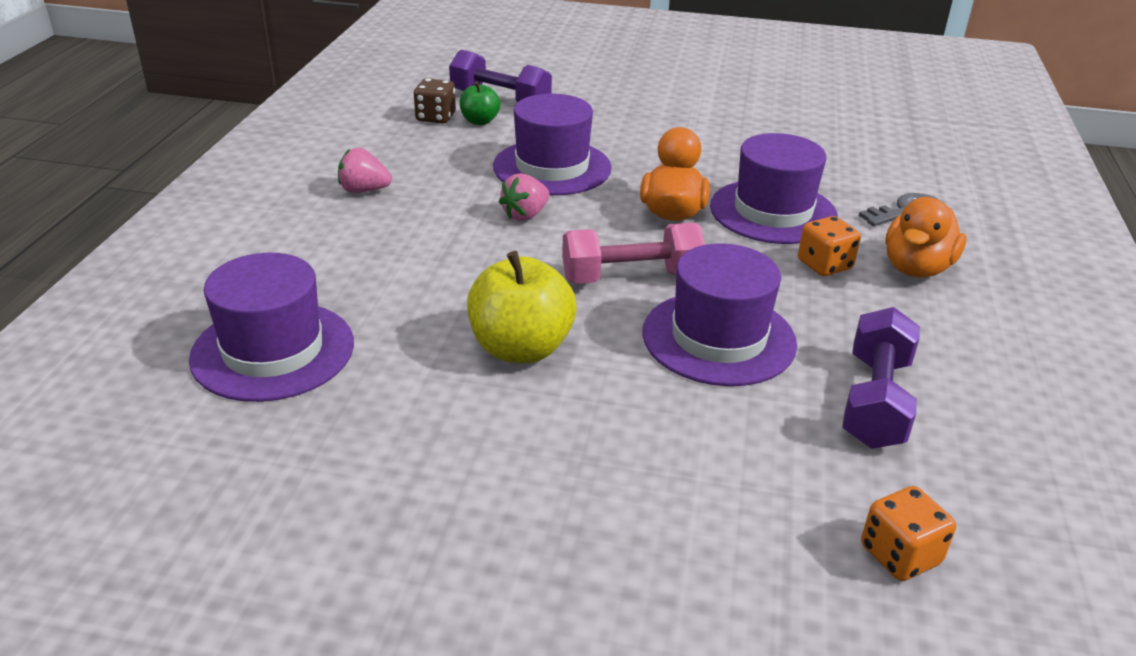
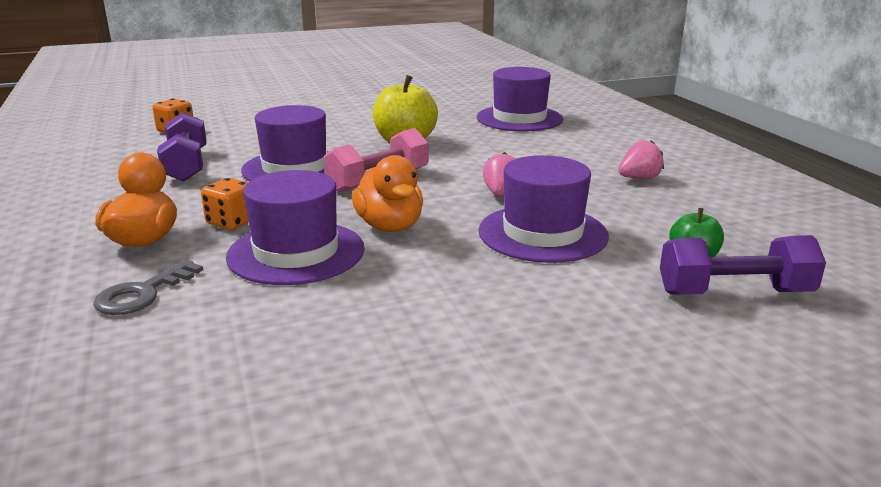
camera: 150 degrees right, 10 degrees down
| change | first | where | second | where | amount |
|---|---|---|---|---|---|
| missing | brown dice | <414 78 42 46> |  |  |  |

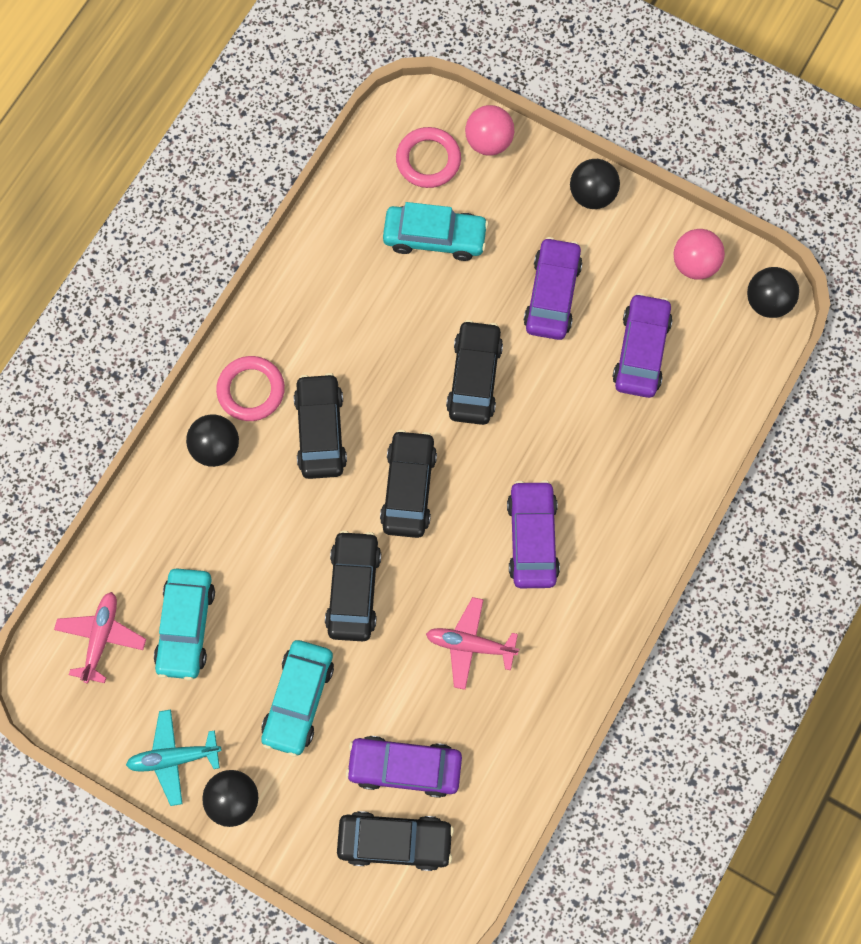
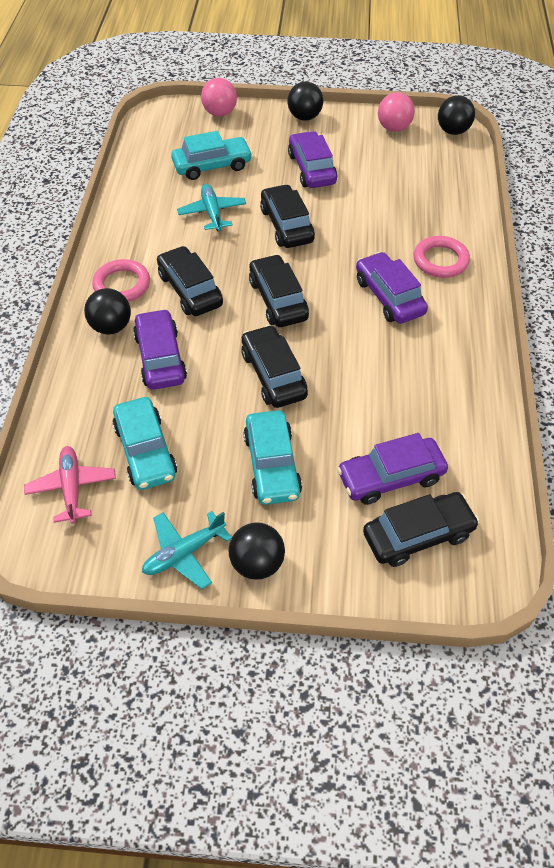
camera: 25 degrees left, 20 degrees down
| change | first | where | second | where | amount |
|---|---|---|---|---|---|
| relocated | purple car | <612 293 61 105> |  | <133 309 54 81> |  |
| appeared |  |  | turquoise plane | <177 184 69 47> |  |
| relocated | pink ring | <396 127 65 61> |  | <414 236 56 42> |  |
| missing | pink plane | <426 597 93 93> |  |  |  |

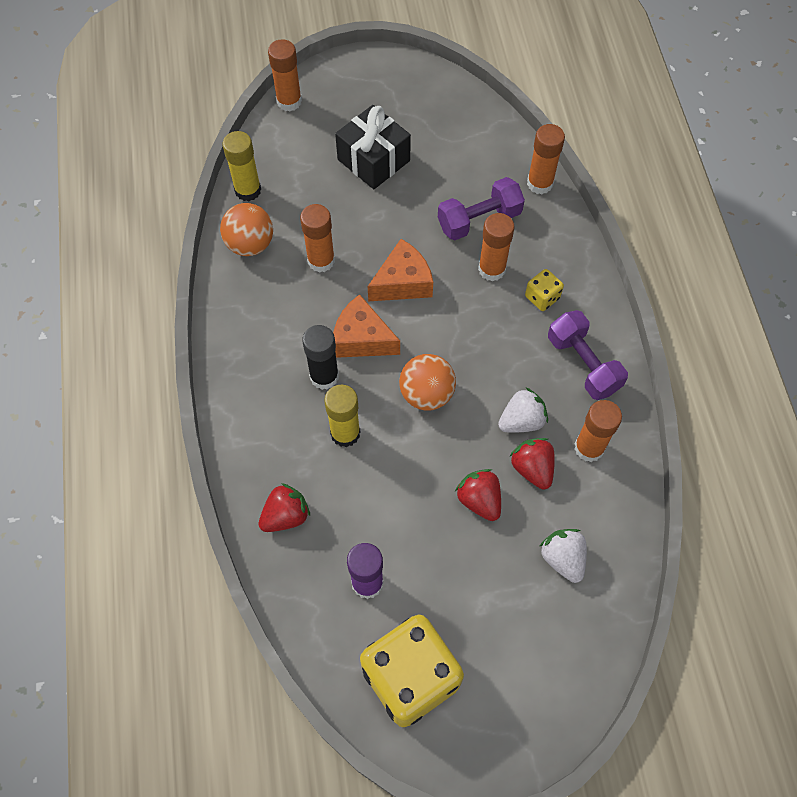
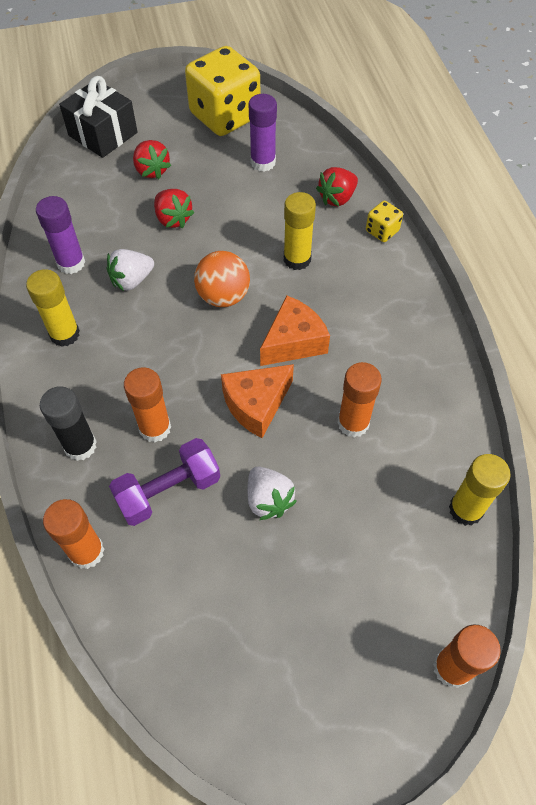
camera: 175 degrees right, 5 degrees down
| change | first | where | second | where | amount |
|---|---|---|---|---|---|
| exchanged | purple dumbbell | <548 310 80 90> | yellow glue stick | <26 269 54 78> |  |
| colour | orange glue stick | <574 400 48 62> | purple glue stick | <36 196 49 78> |  |
| relocated | black glue stick | <302 325 37 65> |  | <40 386 57 75> |  |
| relocated | black gift | <335 105 76 84> |  | <59 76 78 82> |  |
| relocated | red strawberry | <509 438 46 52> |  | <133 140 38 39> |  |
| relocated | white strawberry | <539 529 48 54> |  | <248 466 49 54> |  |
| spun | orange cheese | <333 294 67 64> |  | <260 295 70 71> | 60 degrees counterclockwise |
| relocated | yellow dice | <525 269 39 42> |  | <366 201 37 41> |  |
| missing | orange ball | <220 203 53 53> |  |  |  |

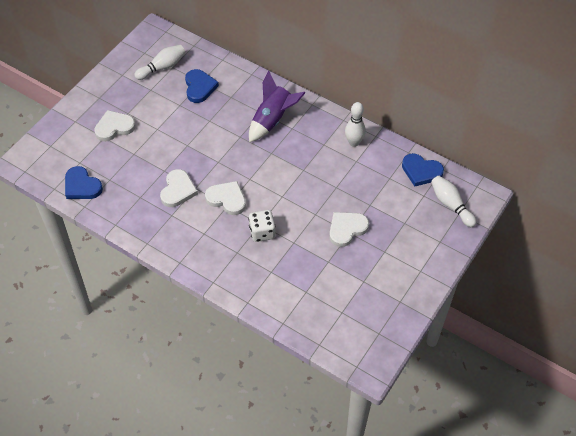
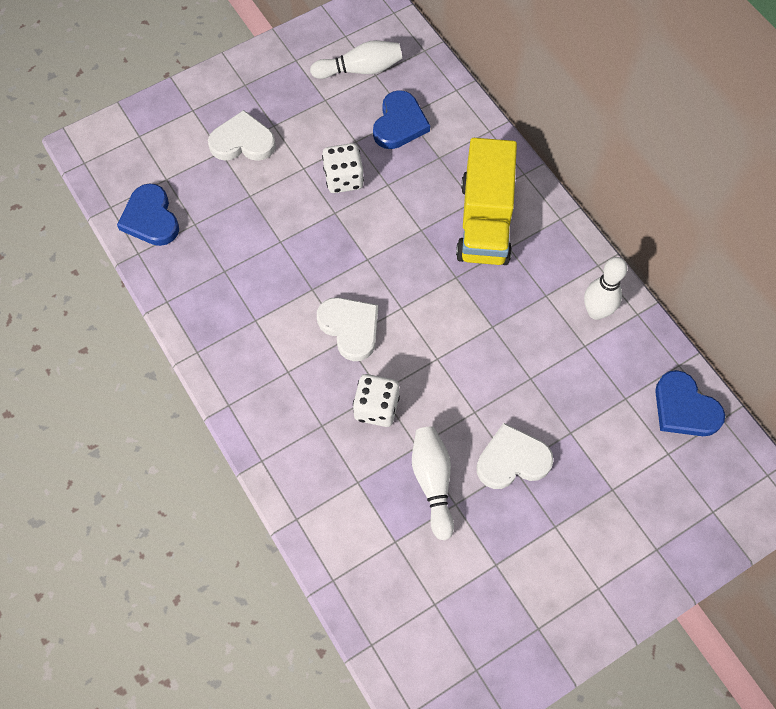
camera: 25 degrees right, 10 degrees up
| change | first | where | second | where | amount |
|---|---|---|---|---|---|
| appeared |  |  | white dice | <322 143 42 50> |  |
| relocated | white bowling pin | <431 176 46 51> |  | <412 426 42 114> |  |
| exchanged | purple rocket | <249 71 56 71> | yellow truck | <456 138 61 127> |  |
| missing | white heart | <160 169 38 38> |  |  |  |

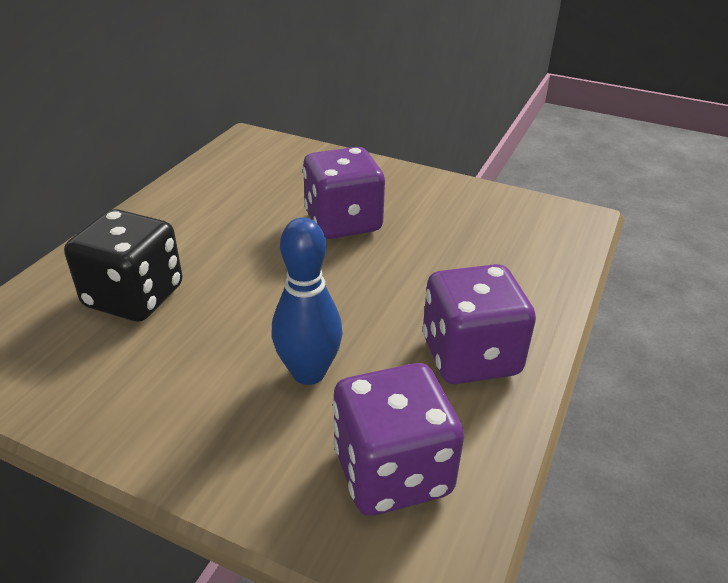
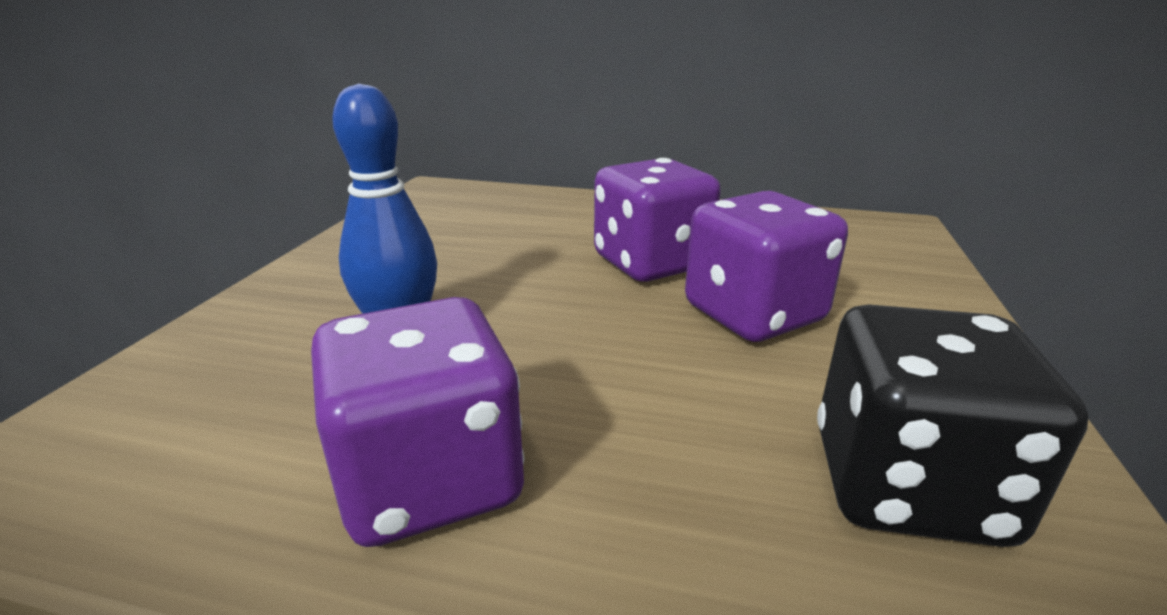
camera: 80 degrees right, 10 degrees down
| change | first | where | second | where | amount |
|---|---|---|---|---|---|
| relocated | purple dice | <333 363 131 153> |  | <594 158 127 124> |  |
| relocated | black dice | <64 209 119 112> |  | <817 304 272 243> |  |

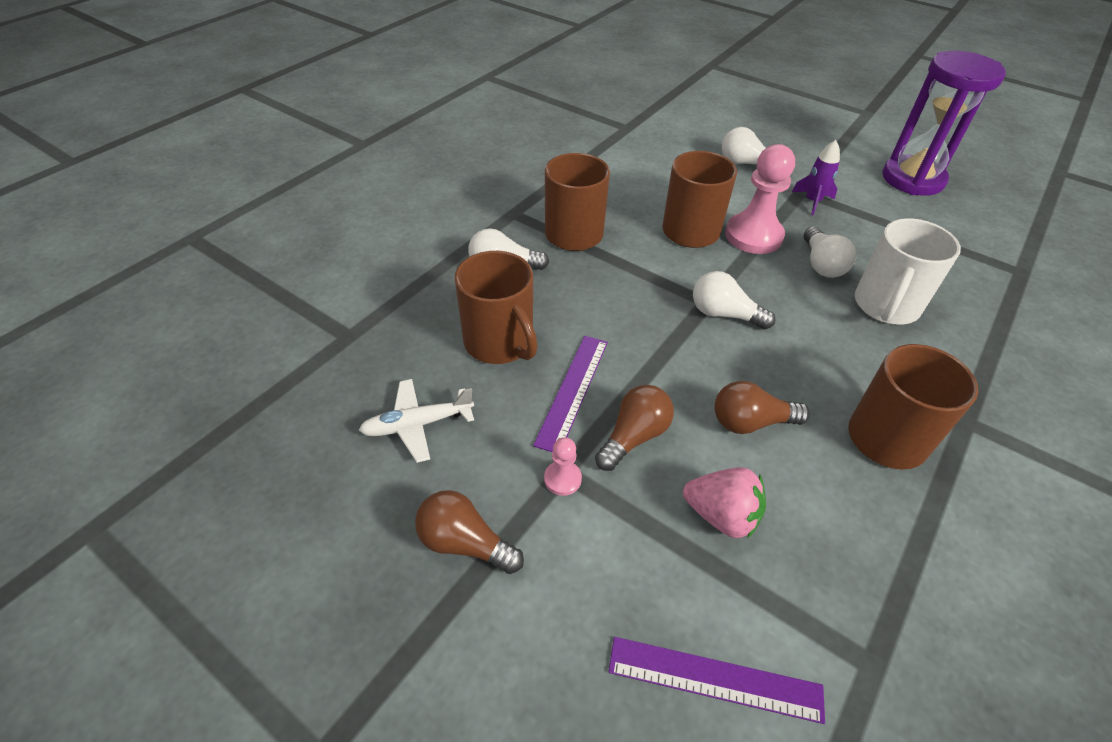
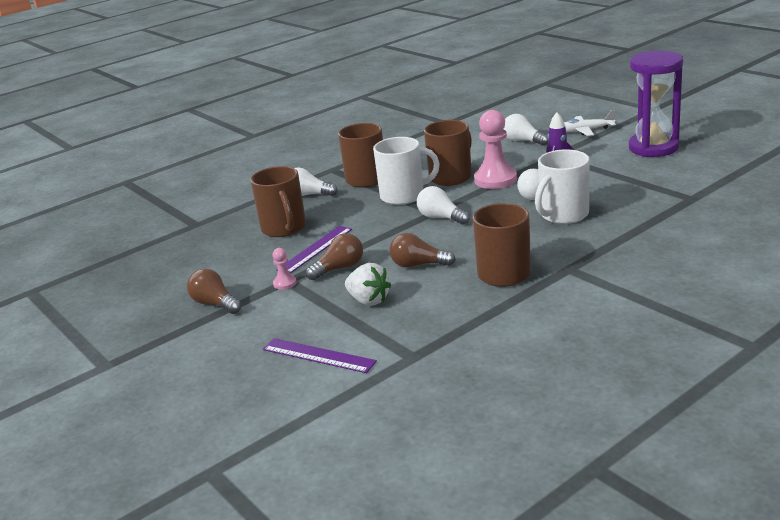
camera: 20 degrees right, 20 degrees down
| change | first | where | second | where | amount |
|---|---|---|---|---|---|
| colour | pink strawberry | <683 467 83 72> | white strawberry | <345 263 46 43> |  |
| appeared |  |  | white mug | <373 137 67 68> |  |
| relocated | white plane | <359 379 115 84> |  | <564 110 52 26> |  |

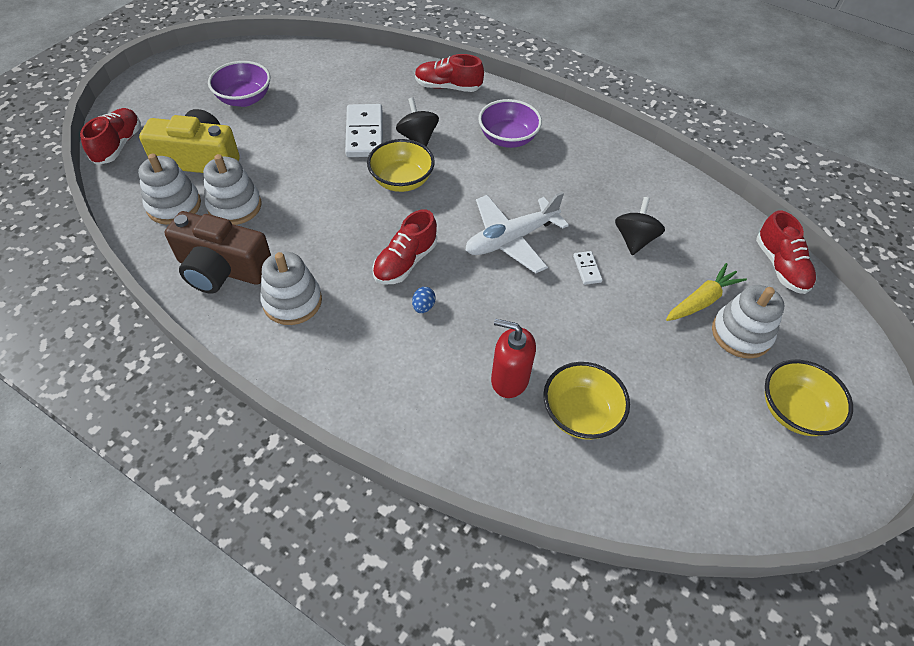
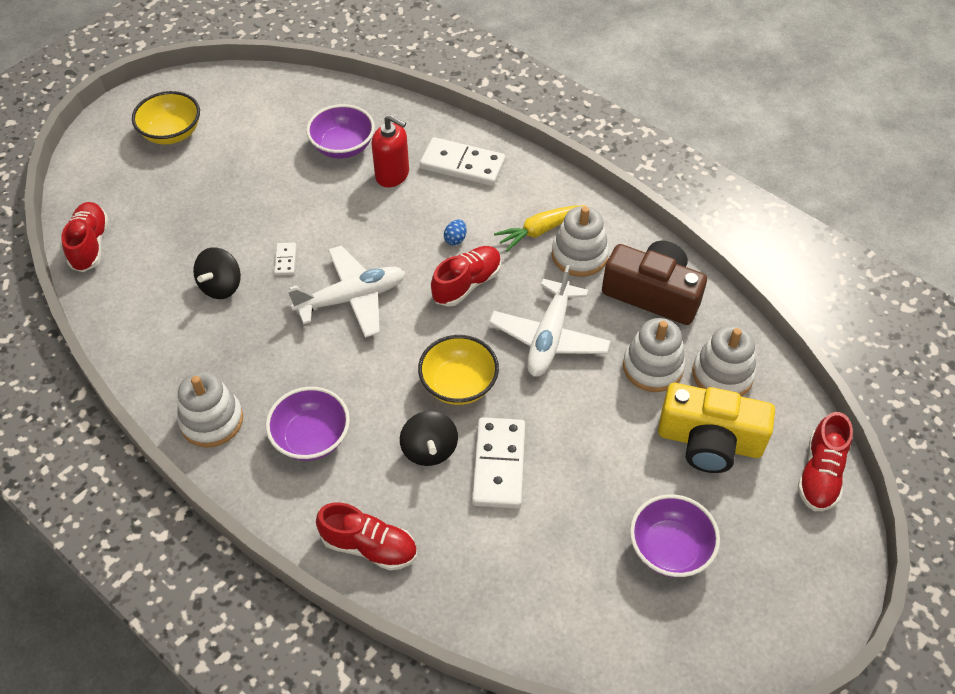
camera: 170 degrees left, 0 degrees up
| change | first | where | second | where | amount |
|---|---|---|---|---|---|
| relocated | white stacking toy | <712 285 73 74> |  | <177 372 66 75> |  |
| colour | yellow bowl | <543 362 87 78> | purple bowl | <306 104 69 54> |  |
| appeared |  |  | white domino | <420 137 85 49> |  |
| appeared |  |  | white plane | <489 265 122 112> |  |
| relocated | yellow carrot | <666 263 81 58> |  | <494 205 91 46> |  |

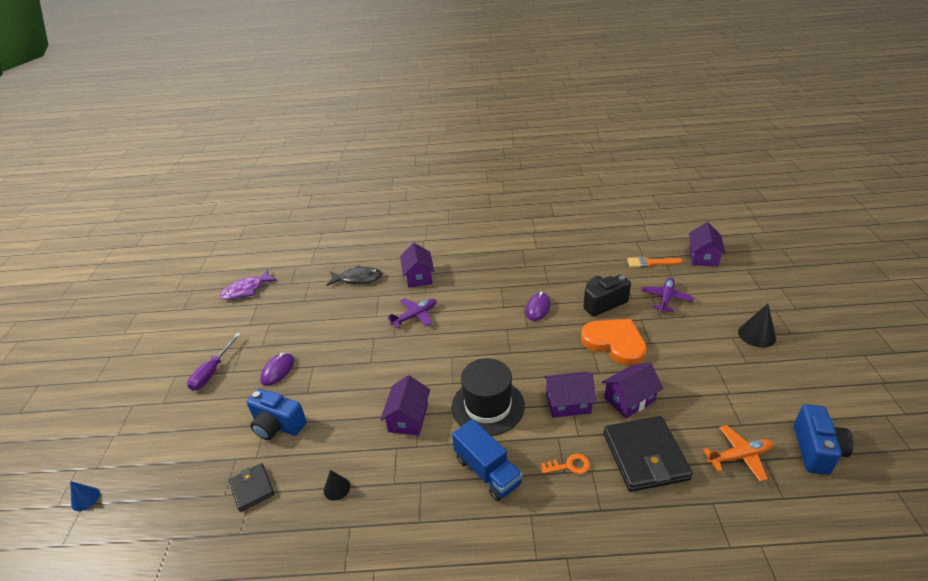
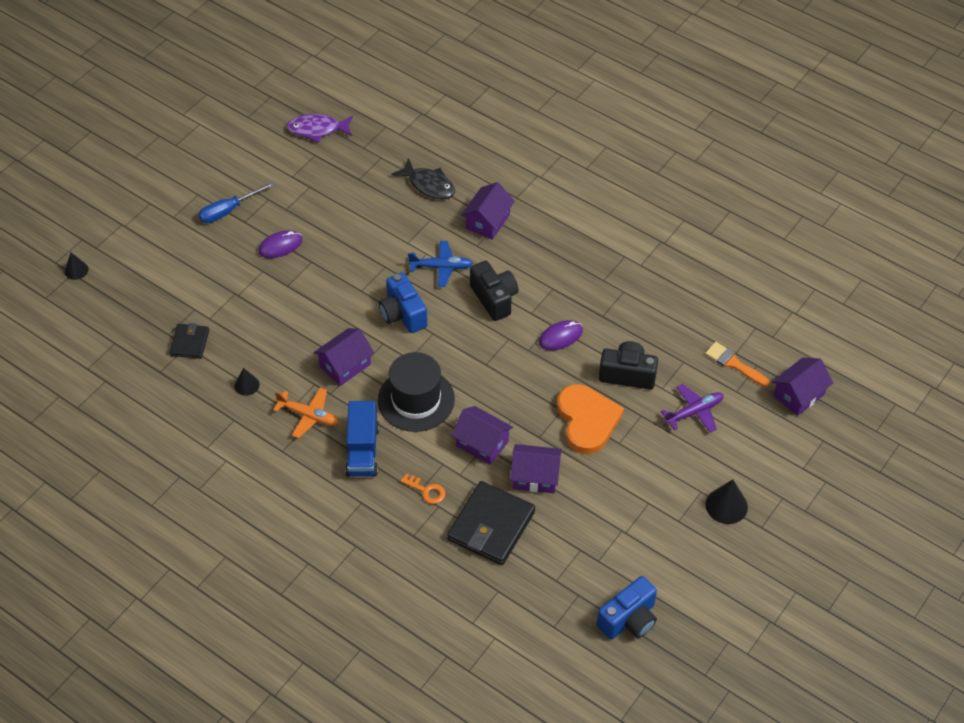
camera: 35 degrees right, 15 degrees up
| change | first | where | second | where | amount |
|---|---|---|---|---|---|
| colour | blue cone | <70 481 30 30> | black cone | <64 253 24 27> |  |
| colour | purple screwdriver | <187 333 54 58> | blue screwdriver | <198 182 77 41> |  |
| relocated | orange plane | <703 425 70 56> |  | <273 388 66 50> |  |
| relocated | blue camera | <247 389 60 51> |  | <379 272 49 61> |  |
| colour | purple plane | <387 298 50 30> | blue plane | <408 241 65 46> |  |
| appeared |  |  | black camera | <470 261 48 60> |  |

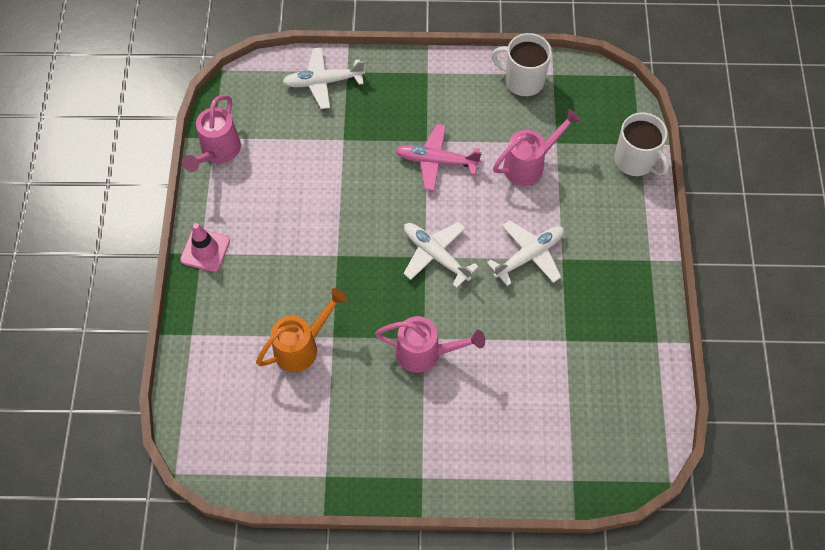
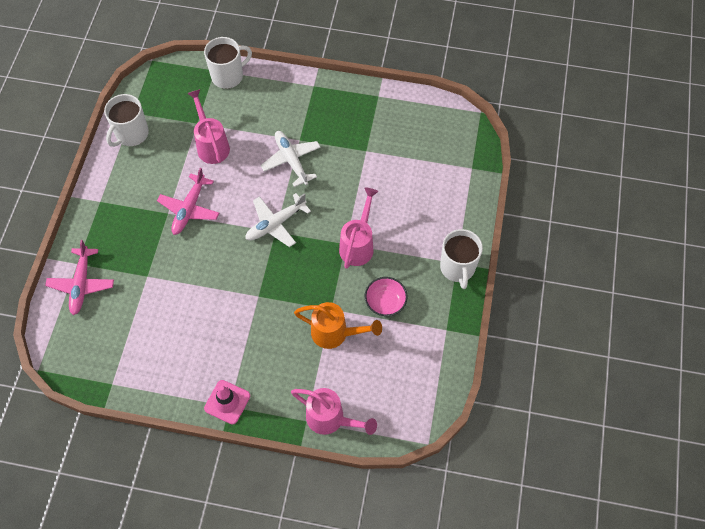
camera: 80 degrees left, 0 degrees up
| change | first | where | second | where | amount |
|---|---|---|---|---|---|
| colour | white plane | <283 47 82 62> | pink plane | <45 240 69 75> |  |
| relocated | pink watering can | <183 95 58 77> |  | <291 388 86 47> |  |
| spun | orange watering can | <256 288 91 84> |  | <294 302 88 47> | 135 degrees clockwise |
| appeared |  |  | pink bowl | <365 277 43 39> |  |
| appeared |  |  | white mug | <440 229 43 60> |  |

